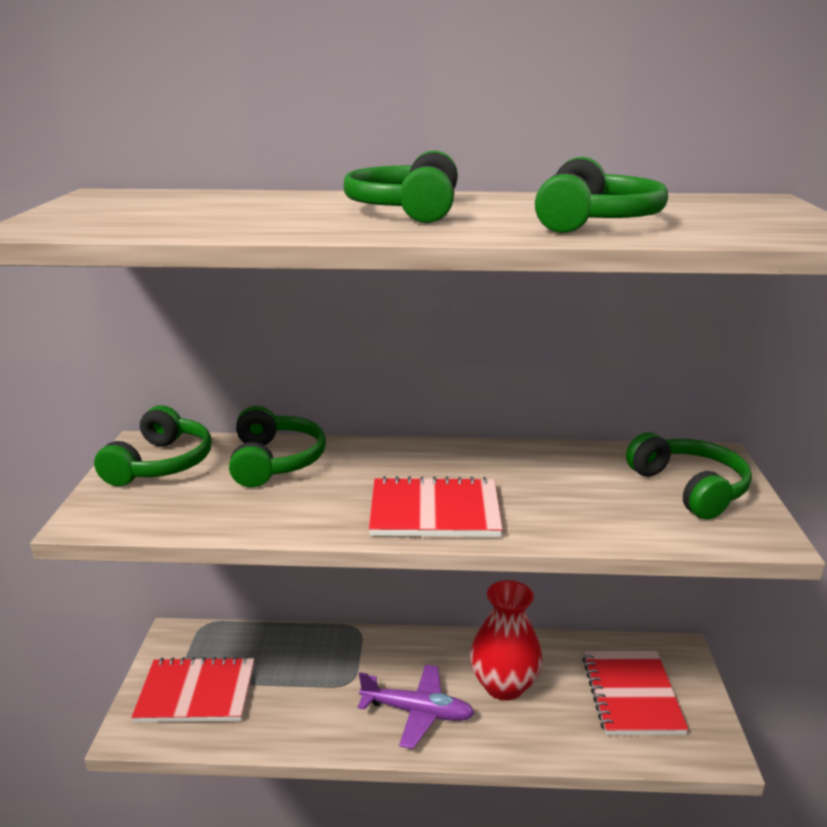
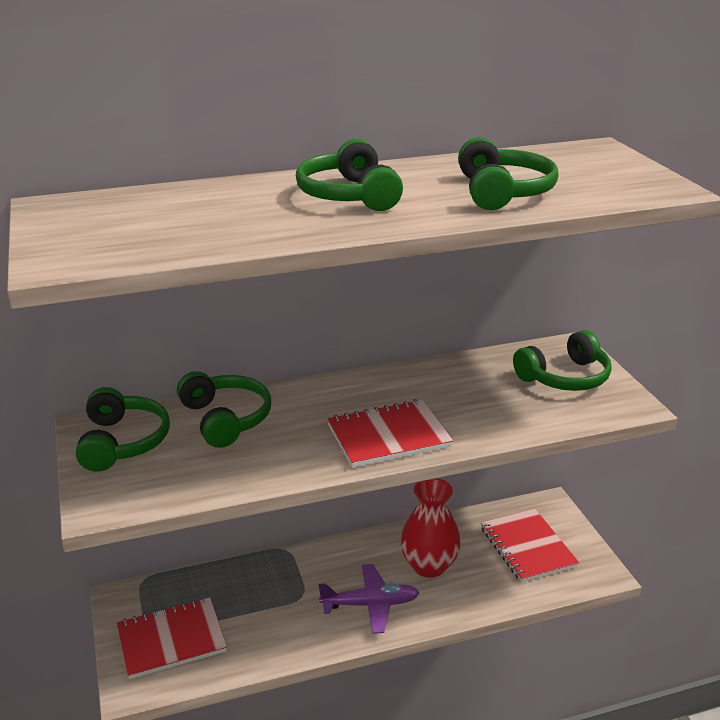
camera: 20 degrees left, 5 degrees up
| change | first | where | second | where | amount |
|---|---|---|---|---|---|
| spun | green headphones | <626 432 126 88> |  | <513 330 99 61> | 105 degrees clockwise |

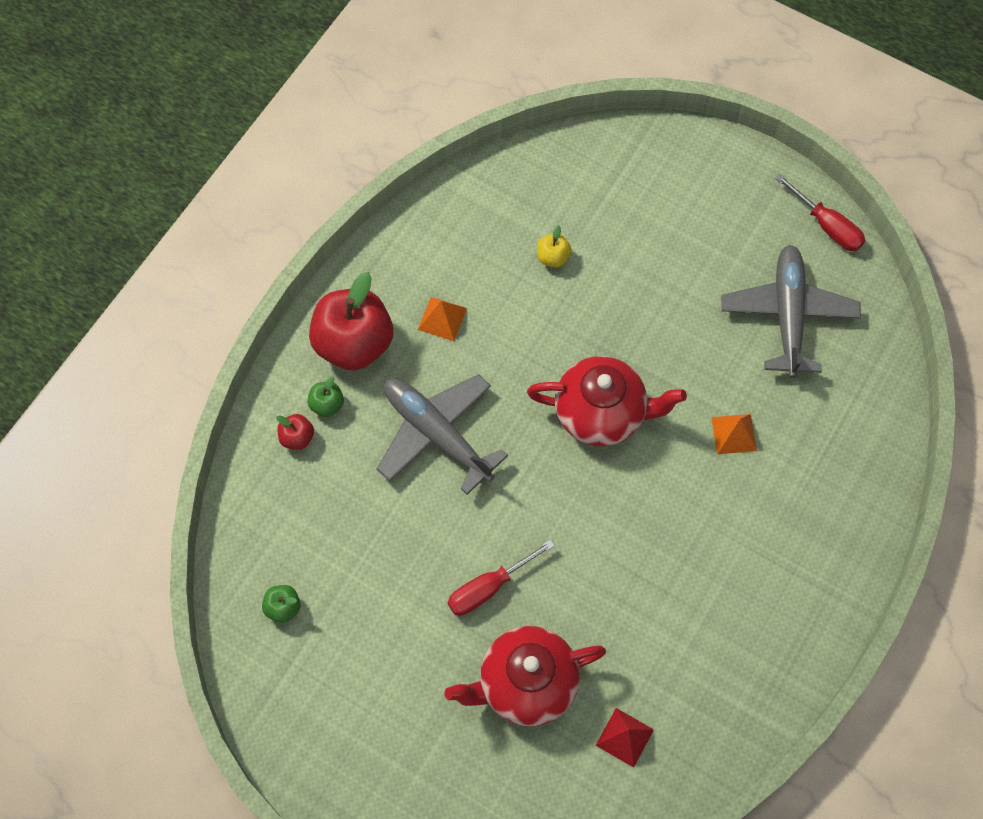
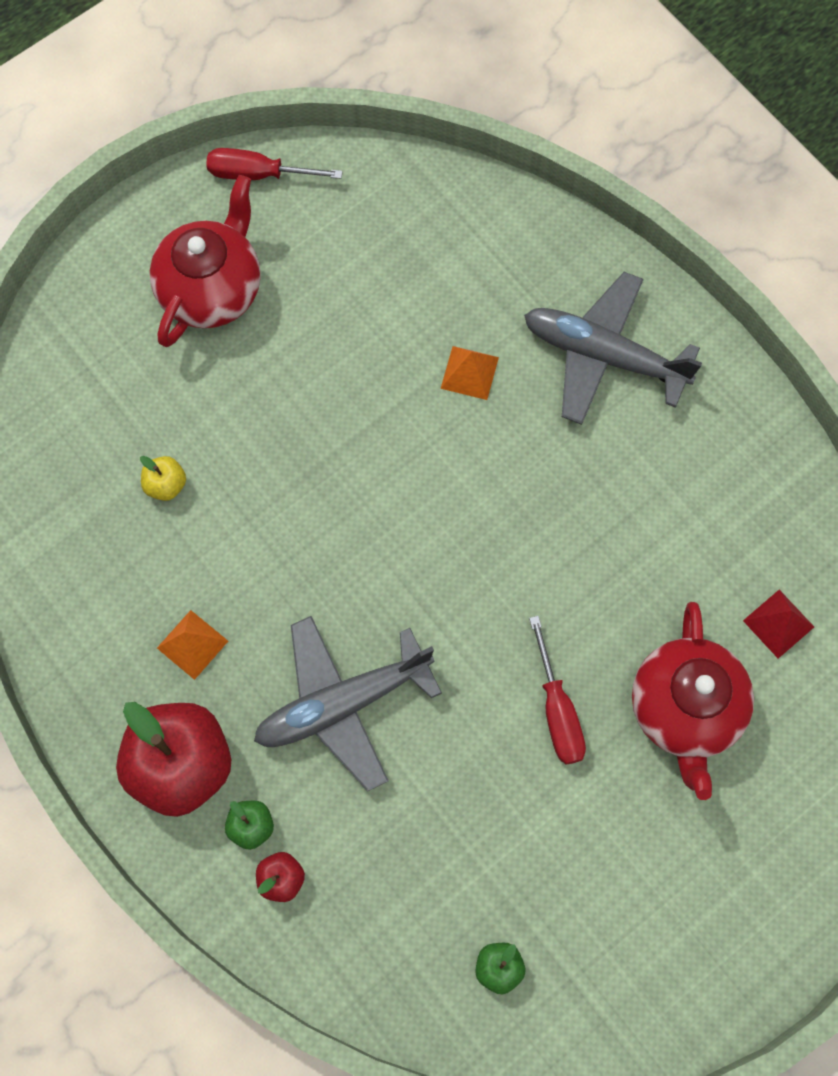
camera: 70 degrees left, 5 degrees up
| change | first | where | second | where | amount |
|---|---|---|---|---|---|
| relocated | red teapot | <527 356 160 90> |  | <150 175 111 172> |  |
| spun | red screwdriver | <775 174 90 77> |  | <206 148 137 32> | 150 degrees counterclockwise |
| relocated | grey plane | <721 245 140 133> |  | <524 272 178 153> |  |

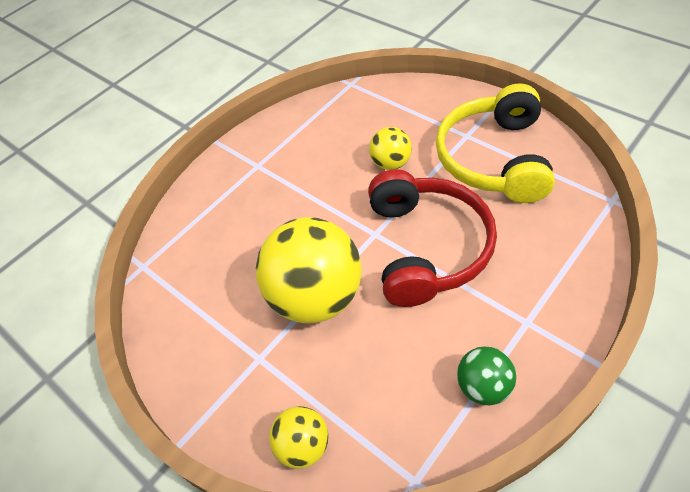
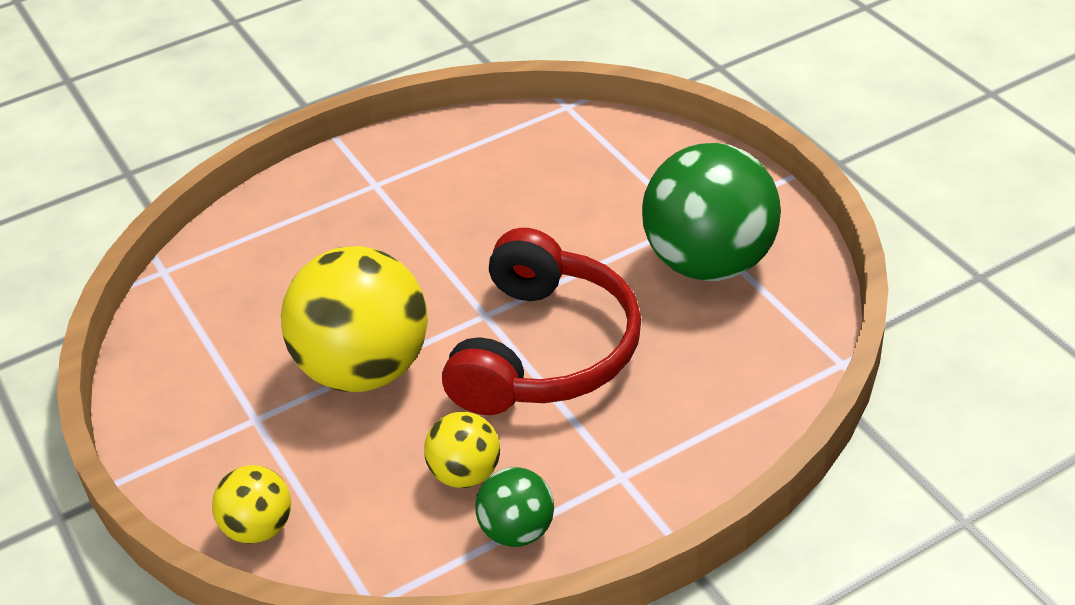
camera: 15 degrees right, 10 degrees down
| change | first | where | second | where | amount |
|---|---|---|---|---|---|
| relocated | yellow ball | <369 127 43 43> |  | <424 412 76 76> |  |
| exchanged | yellow headphones | <436 83 119 120> | green ball | <642 143 139 138> |  |

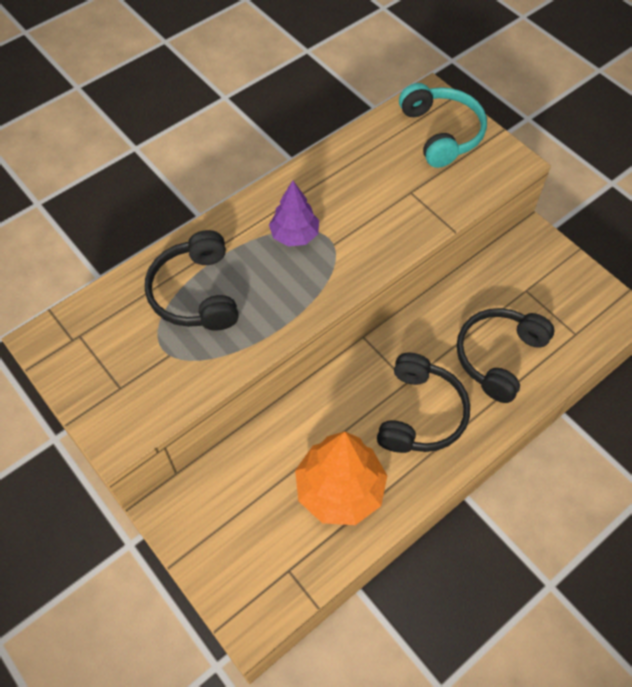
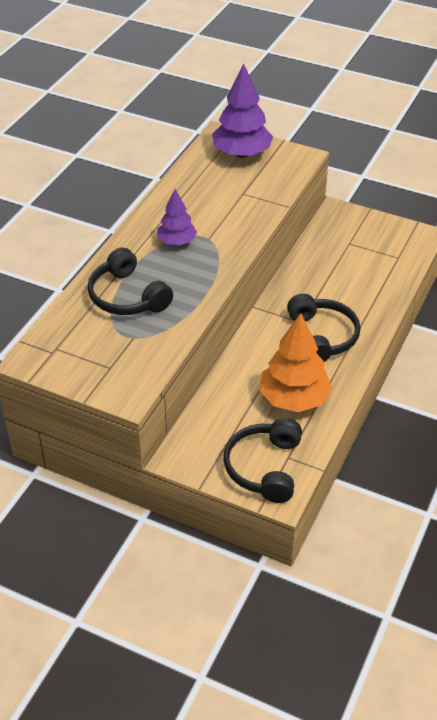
camera: 25 degrees left, 15 degrees down
| change | first | where | second | where | amount |
|---|---|---|---|---|---|
| exchanged | turquoise headphones | <399 83 88 85> | purple tree | <212 64 61 94> |  |
| relocated | black headphones | <457 308 97 95> |  | <224 418 78 85> |  |

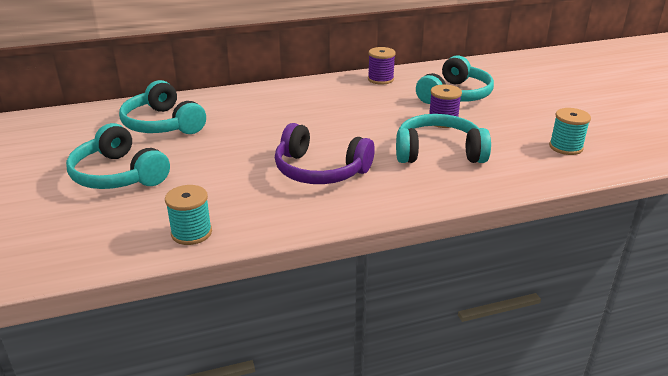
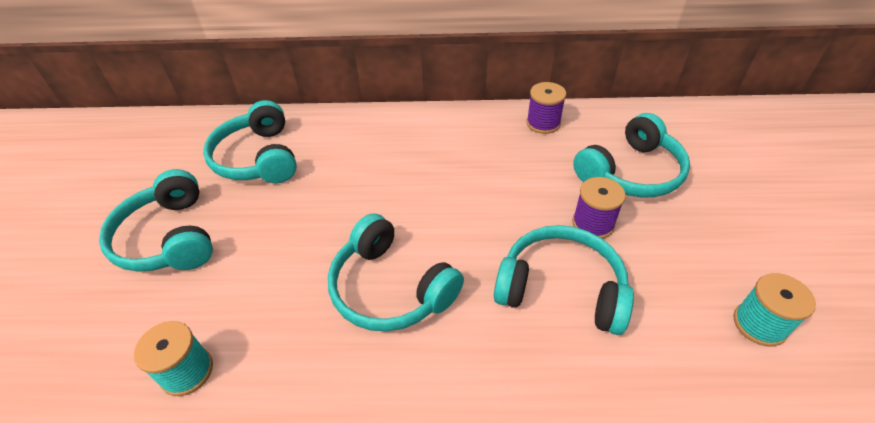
camera: 20 degrees right, 15 degrees up
| change | first | where | second | where | amount |
|---|---|---|---|---|---|
| colour | purple headphones | <275 123 100 61> | turquoise headphones | <328 214 136 118> |  |

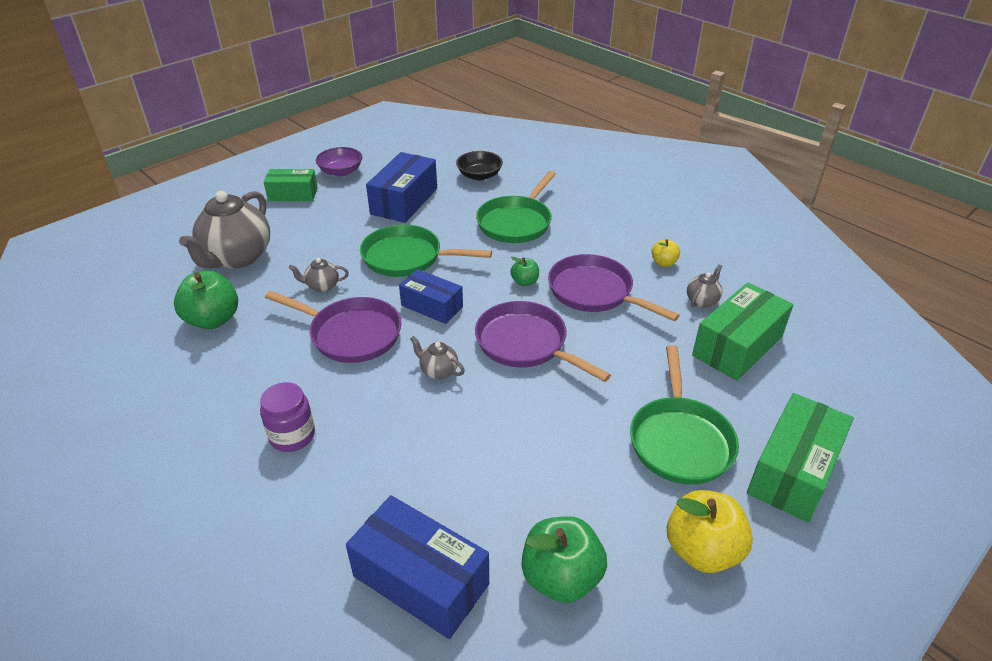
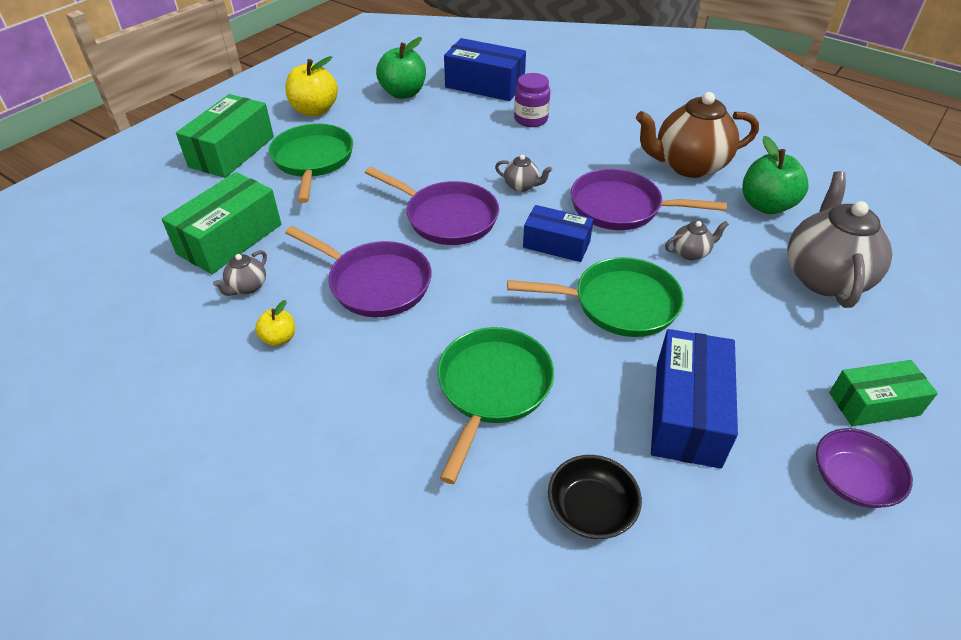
camera: 170 degrees right, 5 degrees up
| change | first | where | second | where | amount |
|---|---|---|---|---|---|
| relocated | purple jar | <260 382 55 70> |  | <514 73 36 54> |  |
| appeared |  |  | brown teapot | <636 92 123 86> |  |
| missing | green apple | <510 257 29 29> |  |  |  |

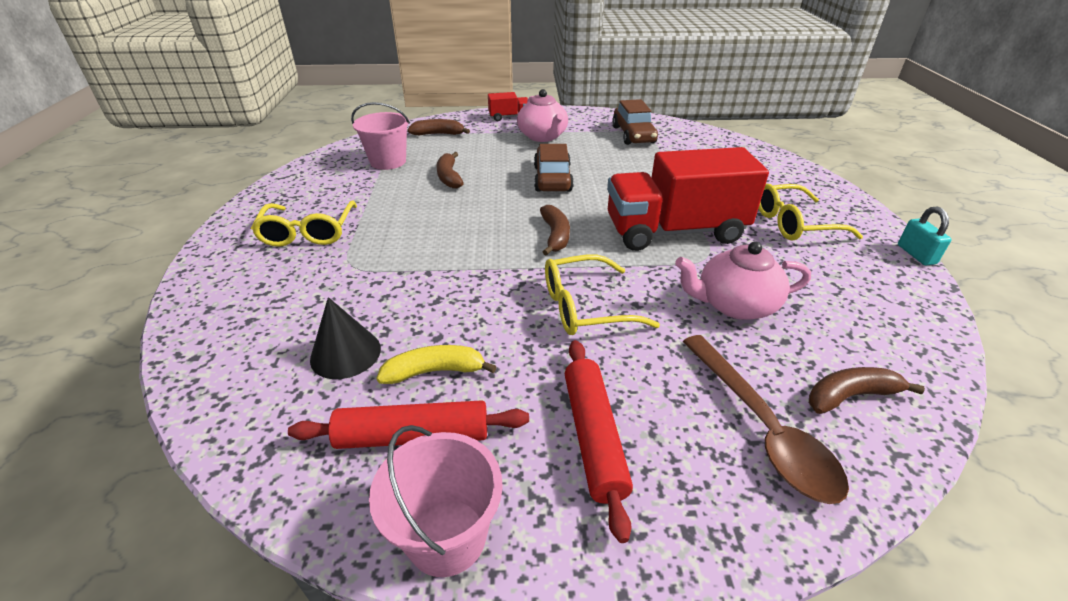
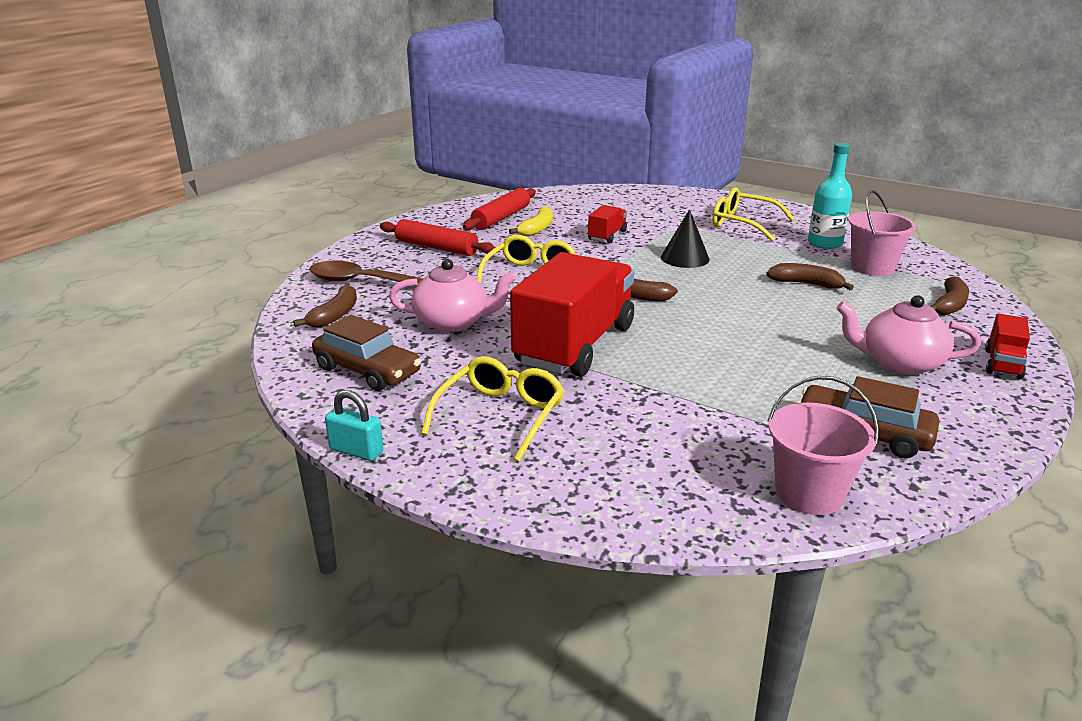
camera: 125 degrees right, 10 degrees down
| change | first | where | second | where | amount |
|---|---|---|---|---|---|
| relocated | brown car | <534 144 40 48> |  | <312 315 109 76> |  |
| spun | pink teapot | <675 241 136 79> |  | <389 259 127 73> | 60 degrees clockwise |
| appeared |  |  | red truck | <588 205 39 39> |  |
| relocated | black cone | <310 297 71 82> |  | <661 209 49 59> |  |
| relocated | pink bucket | <369 425 134 152> |  | <767 376 112 139> |  |
| appeared |  |  | turquoise bottle | <808 143 44 106> |  |

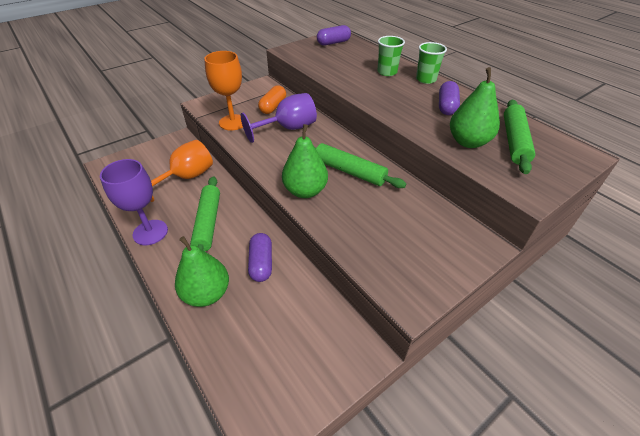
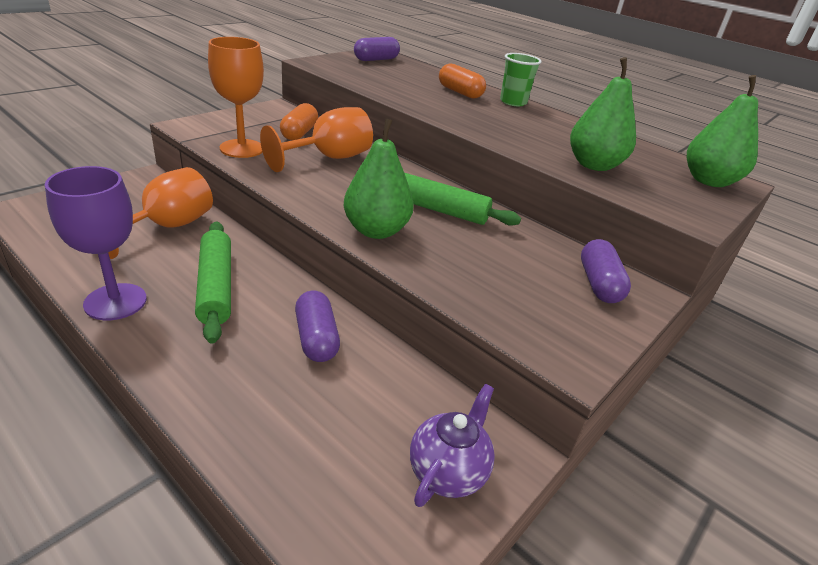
camera: 15 degrees left, 10 degrees down
| change | first | where | second | where | amount |
|---|---|---|---|---|---|
| colour | purple goblet | <241 93 76 50> | orange goblet | <260 107 113 65> |  |
| appeared |  |  | purple teapot | <410 384 85 123> |  |
| exchanged | green cup | <377 36 28 40> | orange capsule | <439 63 47 36> |  |
| relocated | purple capsule | <439 81 21 34> |  | <581 239 50 64> |  |
| relocated | green pear | <175 236 54 71> |  | <687 75 71 112> |  |
| missing | green rolling pin | <504 100 31 74> |  |  |  |

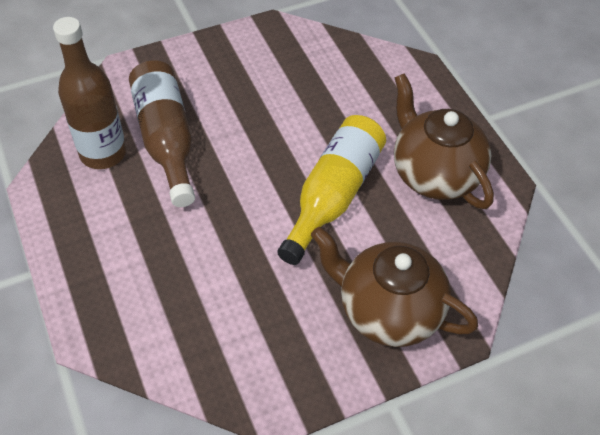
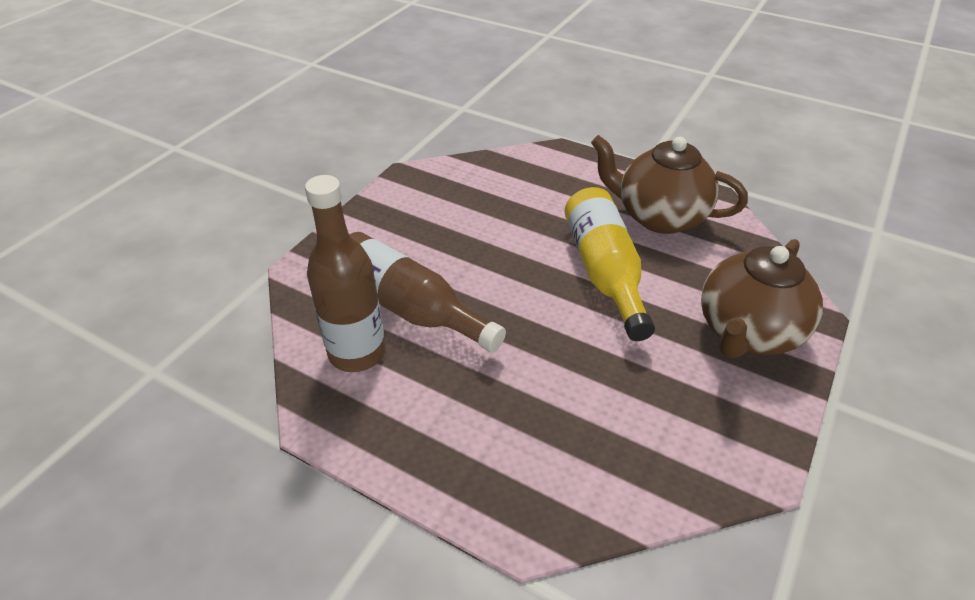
camera: 35 degrees left, 10 degrees down
| change | first | where | second | where | amount |
|---|---|---|---|---|---|
| spun | brown teapot | <311 227 167 120> |  | <701 239 122 119> | 45 degrees counterclockwise |

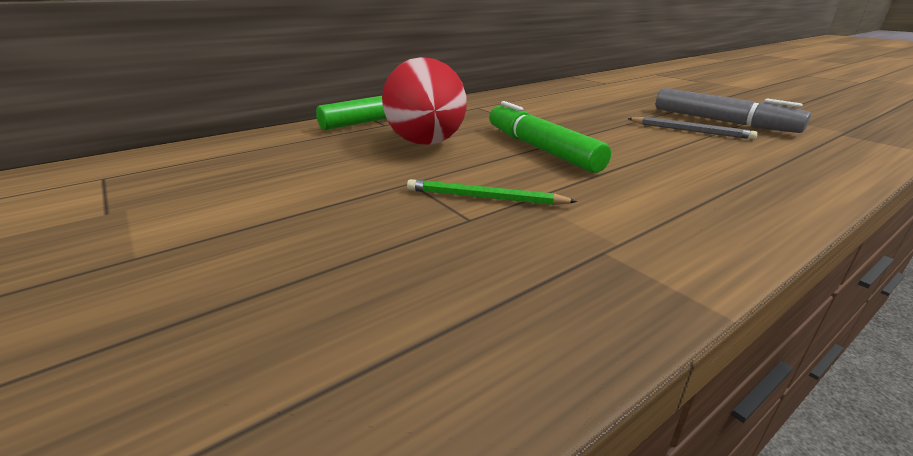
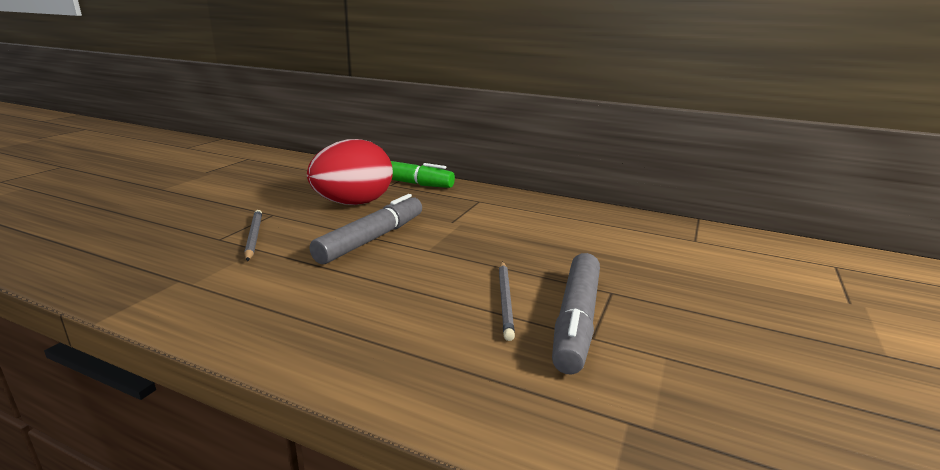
camera: 60 degrees right, 5 degrees down
| change | first | where | second | where | amount |
|---|---|---|---|---|---|
| colour | green pencil | <407 179 171 26> | grey pencil | <244 210 18 51> |  |
| colour | green marker | <489 101 122 72> | grey marker | <310 194 112 70> |  |

